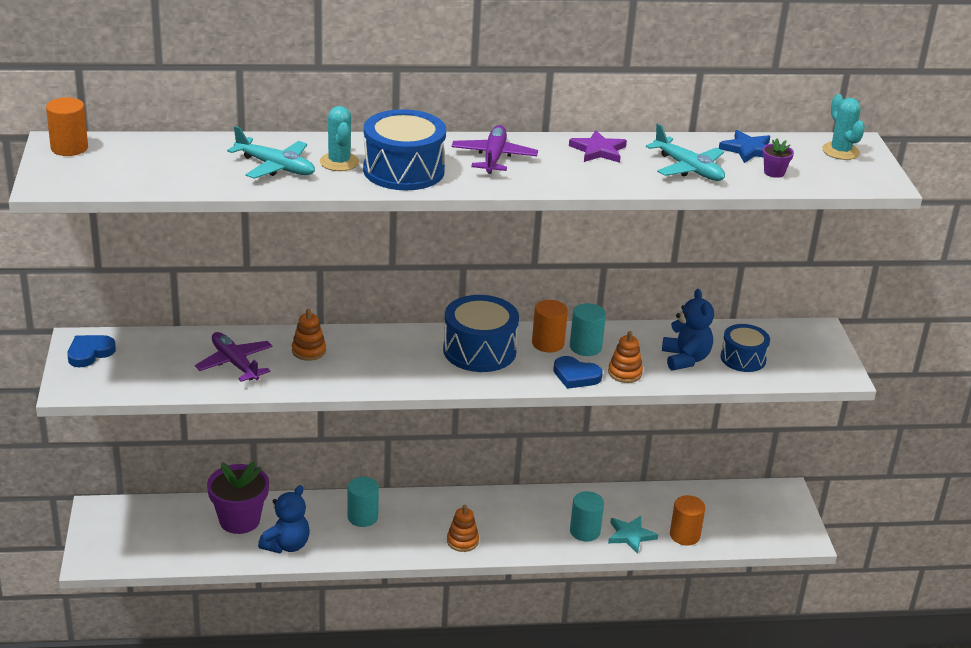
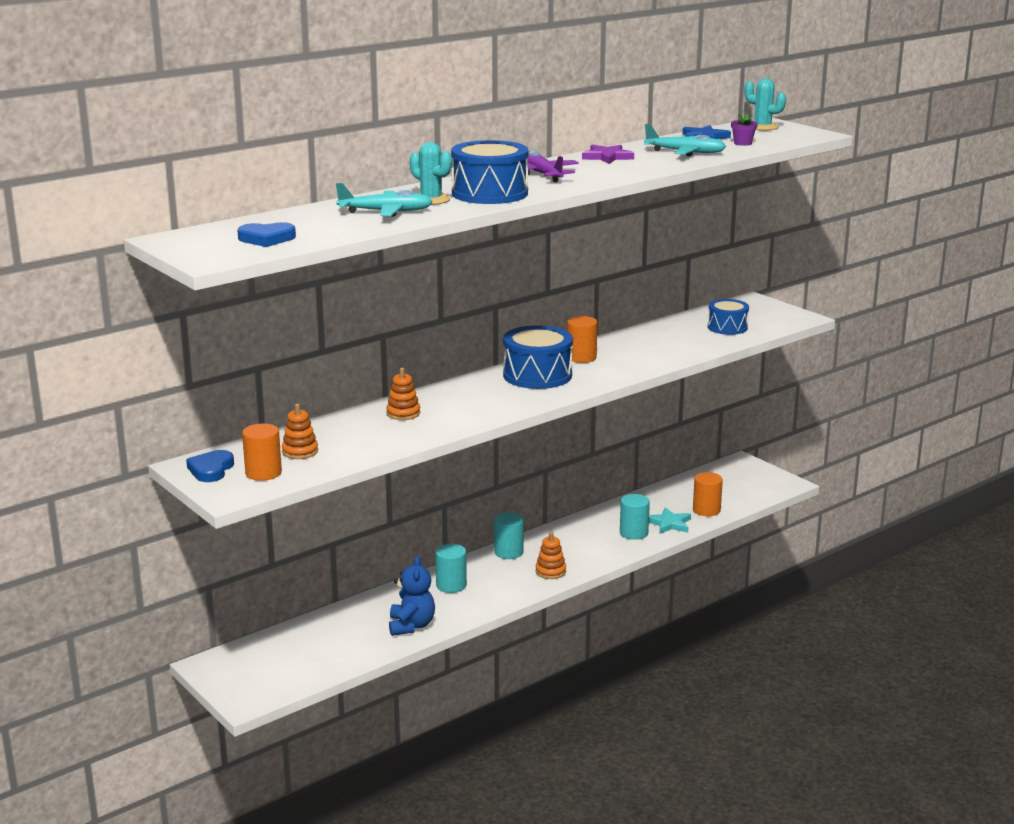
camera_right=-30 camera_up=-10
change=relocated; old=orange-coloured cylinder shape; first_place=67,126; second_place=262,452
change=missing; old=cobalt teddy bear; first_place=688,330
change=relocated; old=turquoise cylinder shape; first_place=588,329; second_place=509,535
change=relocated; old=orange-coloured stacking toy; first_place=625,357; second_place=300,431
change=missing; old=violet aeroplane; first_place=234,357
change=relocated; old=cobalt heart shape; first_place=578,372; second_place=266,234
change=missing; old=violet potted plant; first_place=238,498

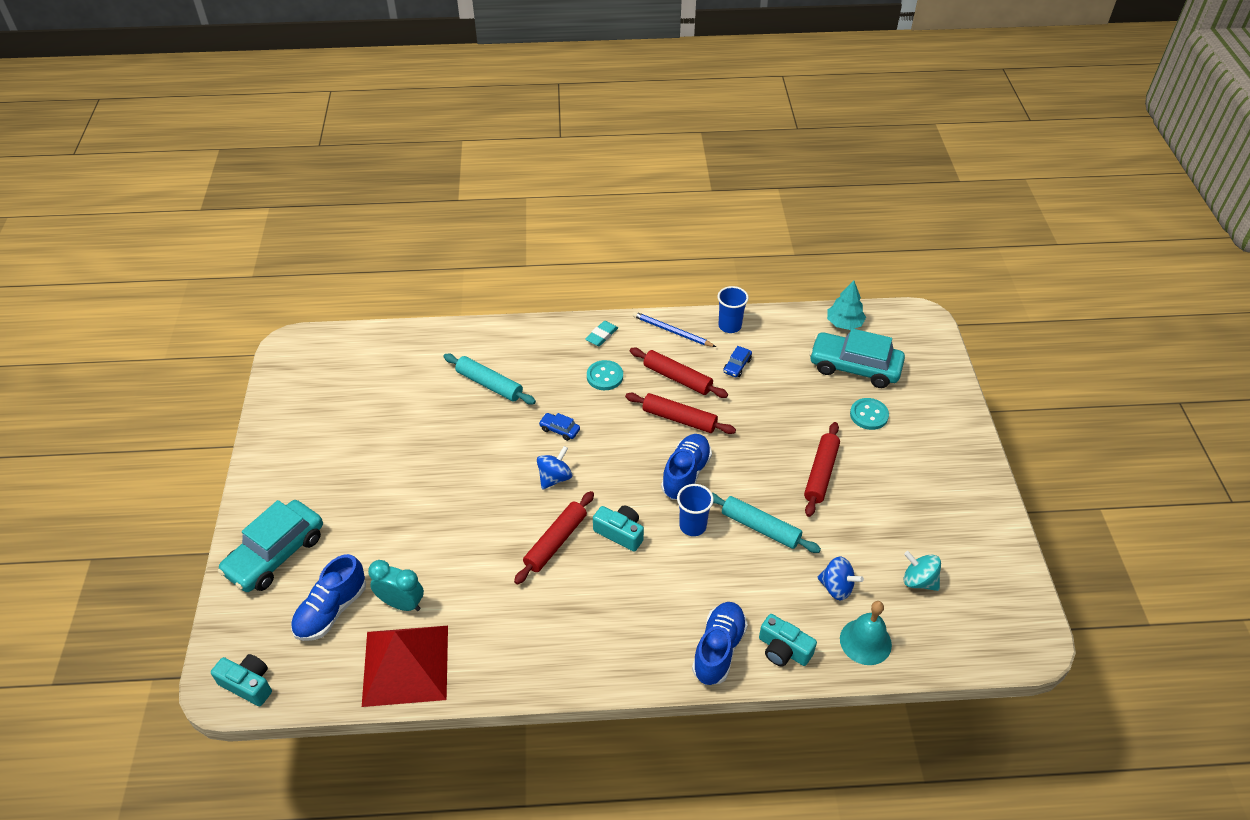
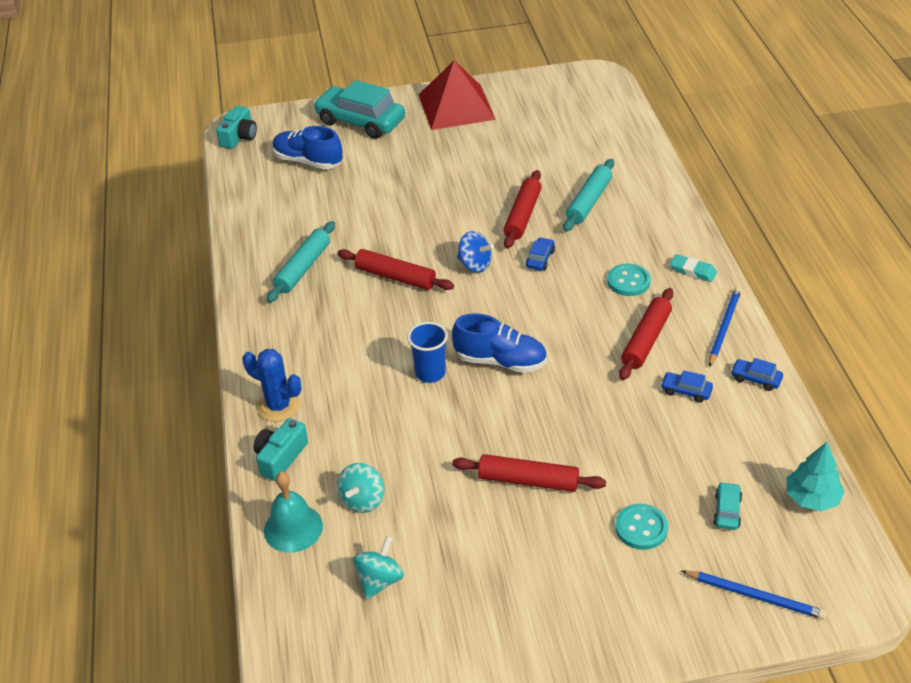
camera_right=85 camera_up=-5
change=exchanged; old=cobalt cup; new=cobalt toy car; first_place=733,309; second_place=757,374
change=size; old=turquoise toy car; first_place=857,358; second_place=727,506; factor=0.42
change=relocated; old=scarlet pastry roller; first_place=680,413; second_place=523,209
change=relocated; old=turquoise pastry roller; first_place=766,523; second_place=301,262
change=missing; old=turquoise compact camera; first_place=618,529
change=colour; old=cobalt toy top; new=turquoise toy top; first_place=840,578; second_place=360,488
change=missing; old=turquoise bedside clock; first_place=396,585
change=exchanged; old=cobalt sneaker; new=cobalt saguaro cactus; first_place=720,643; second_place=271,385
change=relocated; old=scarlet solid pyramid; first_place=405,666; second_place=457,95
change=appeared; new=cobalt pencil; second_place=754,595

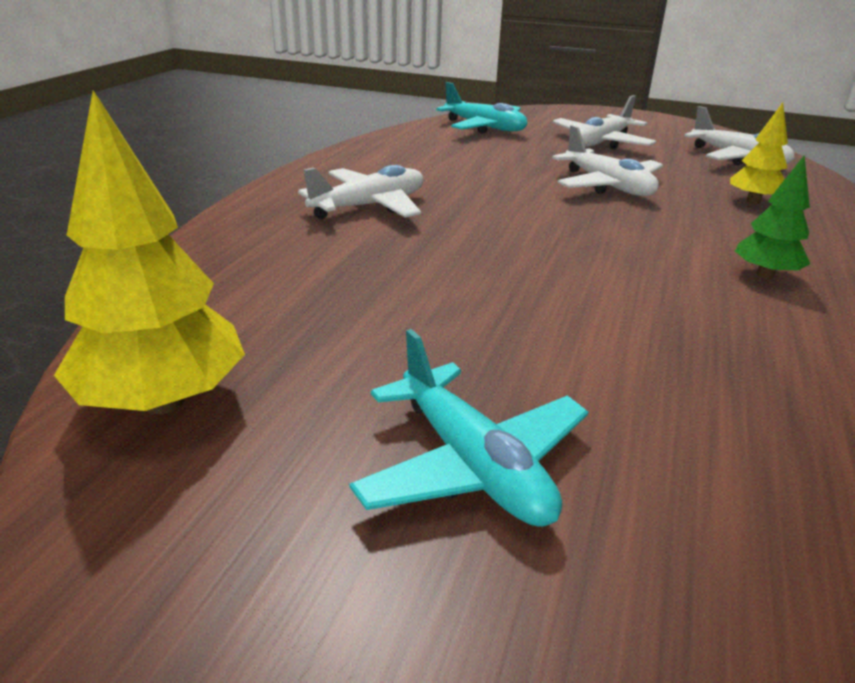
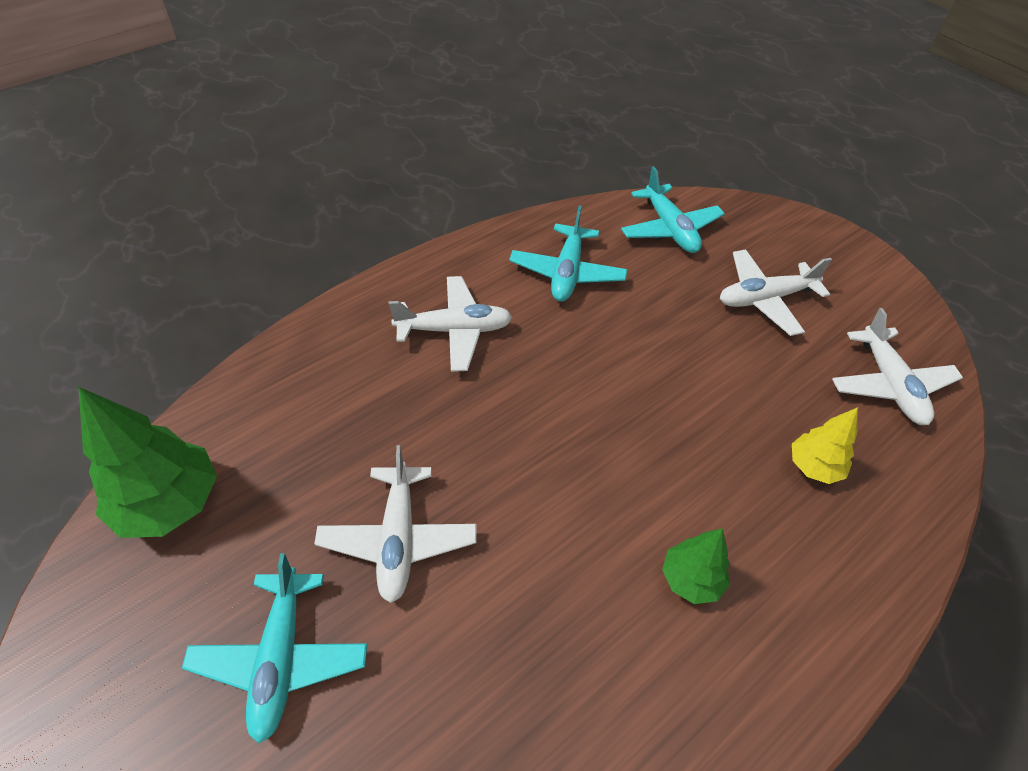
camera_right=30 camera_up=20
change=colour; old=yellow tree; new=leaf-green tree; first_place=149,252; second_place=147,462
change=relocated; old=pure white aeroplane; first_place=607,160; second_place=396,524
change=appeared; new=turquoise aeroplane; second_place=568,253

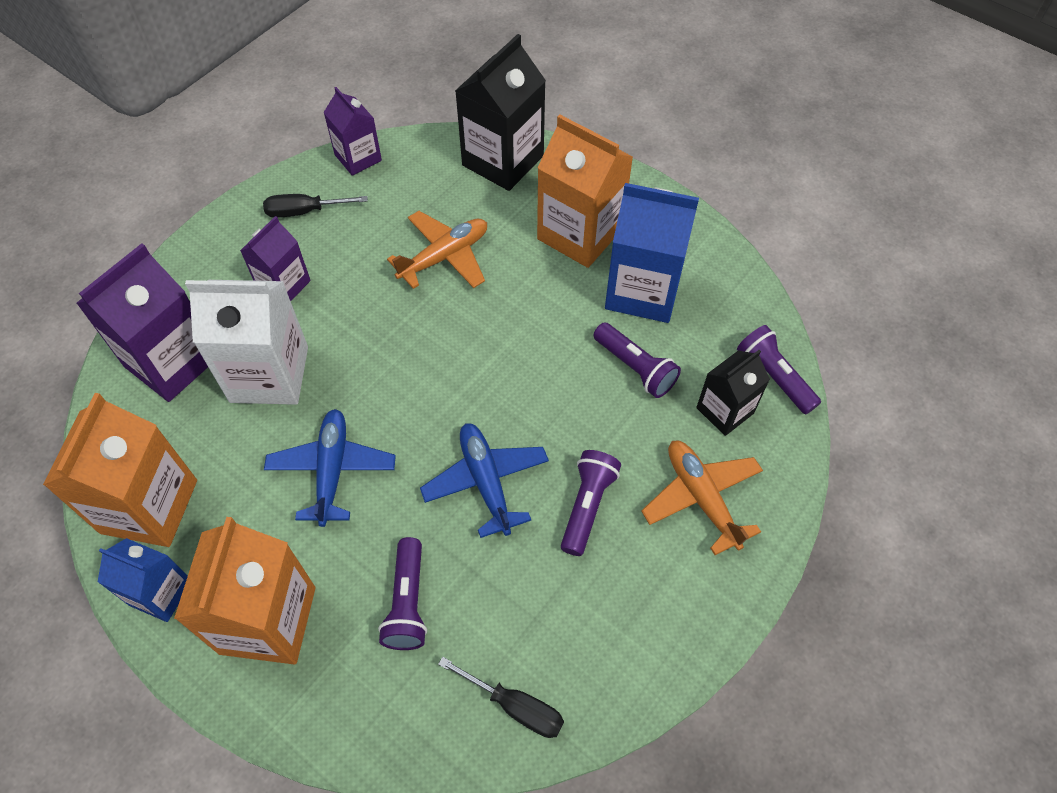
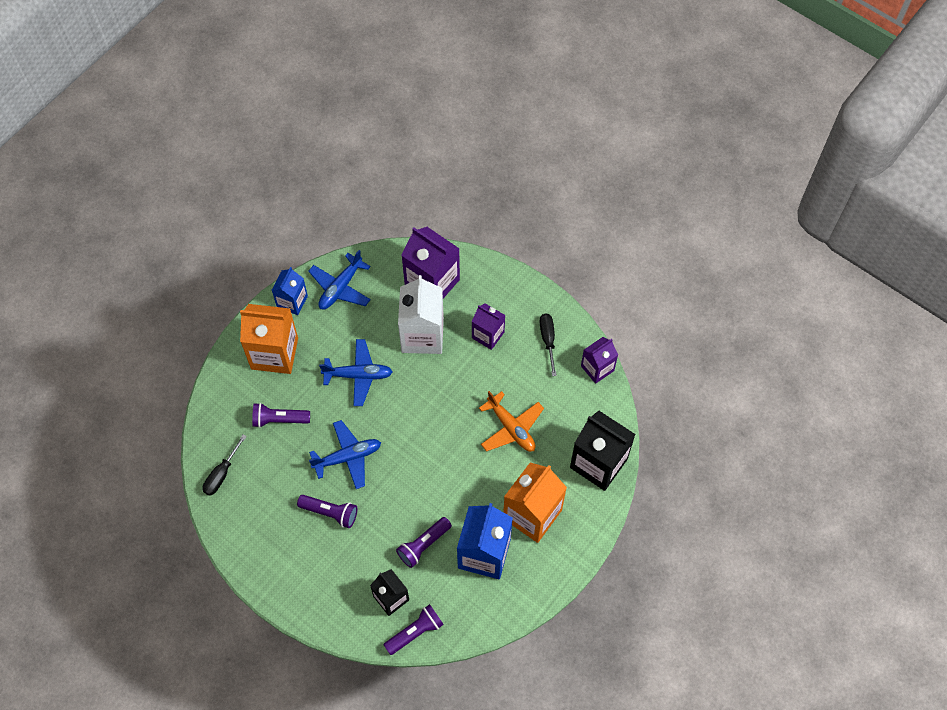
camera_right=90 camera_up=5
change=exchanged; old=orange-coloured juice carton; new=cobalt aeroplane; first_place=120,470; second_place=339,280
change=missing; old=orange-coloured aeroplane; first_place=702,498

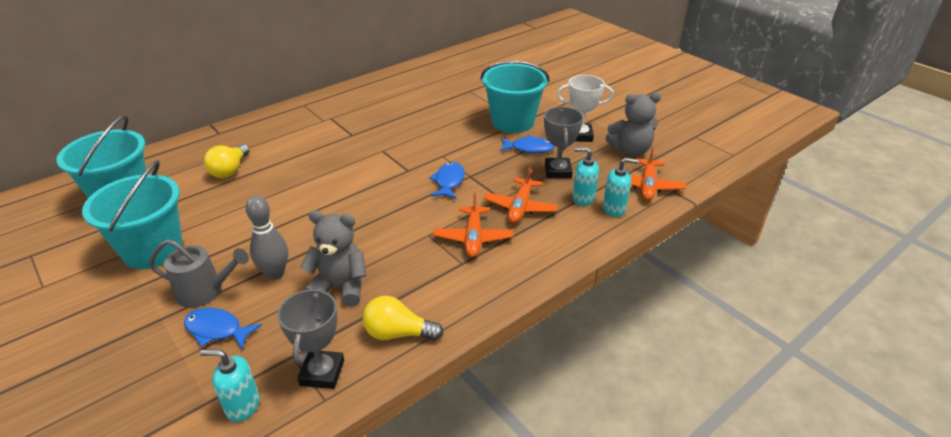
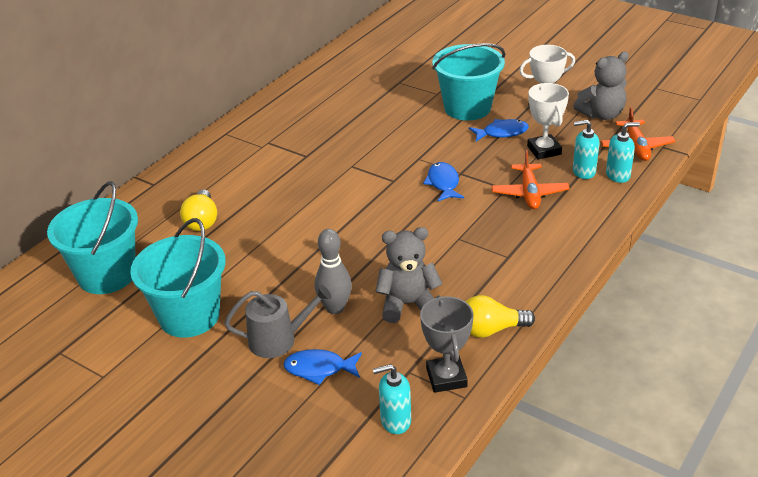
camera_right=-15 camera_up=0
change=colour; old=grey award cup; new=pure white award cup; first_place=563,143; second_place=548,121
change=missing; old=orange-coloured aeroplane; first_place=473,225

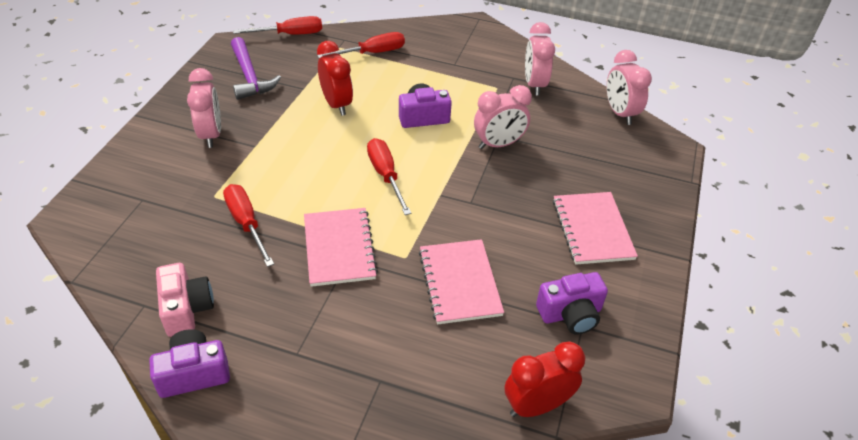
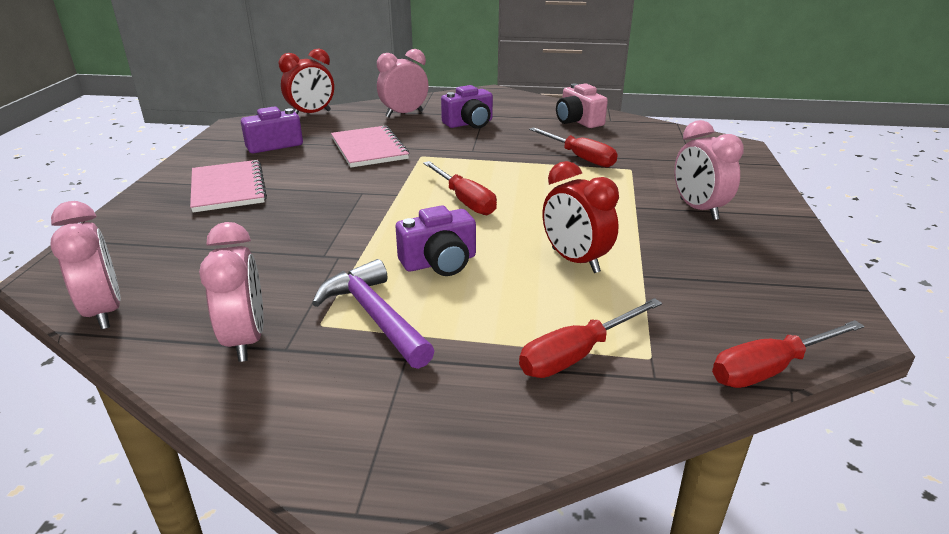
camera_right=170 camera_up=-15
change=relocated; old=violet hammer; first_place=256,68; second_place=373,314
change=relocated; old=rose-pink bedside clock; first_place=503,117; second_place=403,83
change=missing; old=rose-pink notebook; first_place=341,247
change=relocated; old=violet compact camera; first_place=189,363; second_place=467,107

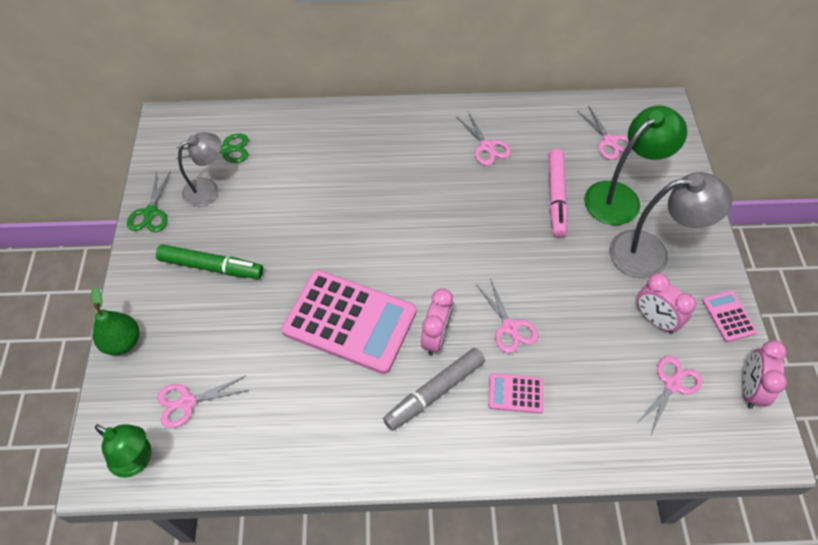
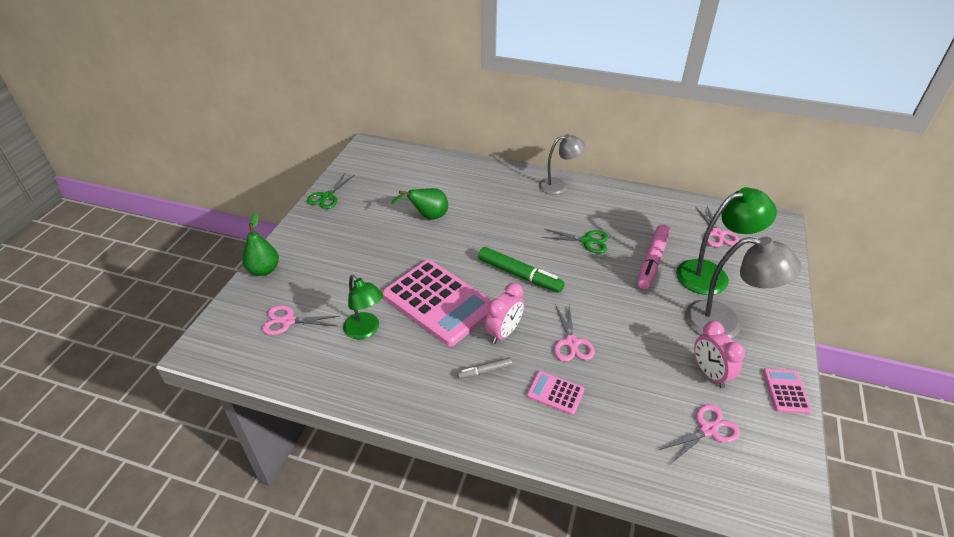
camera_right=20 camera_up=-15
change=missing; old=rose-pink shears; first_place=484,139
change=relocated; old=grey lamp; first_place=199,169; second_place=562,164
change=relocated; old=leaf-green shears; first_place=212,148; second_place=575,241
change=relocated; old=leaf-green felt pen; first_place=209,261; second_place=521,270
change=missing; old=rose-pink bedside clock; first_place=764,374
change=size; old=grey felt pen; first_place=434,389; second_place=484,368; factor=0.52
change=relocated; old=leaf-green lamp; first_place=123,451; second_place=363,307
change=appeared; new=leaf-green toy pear; second_place=420,204

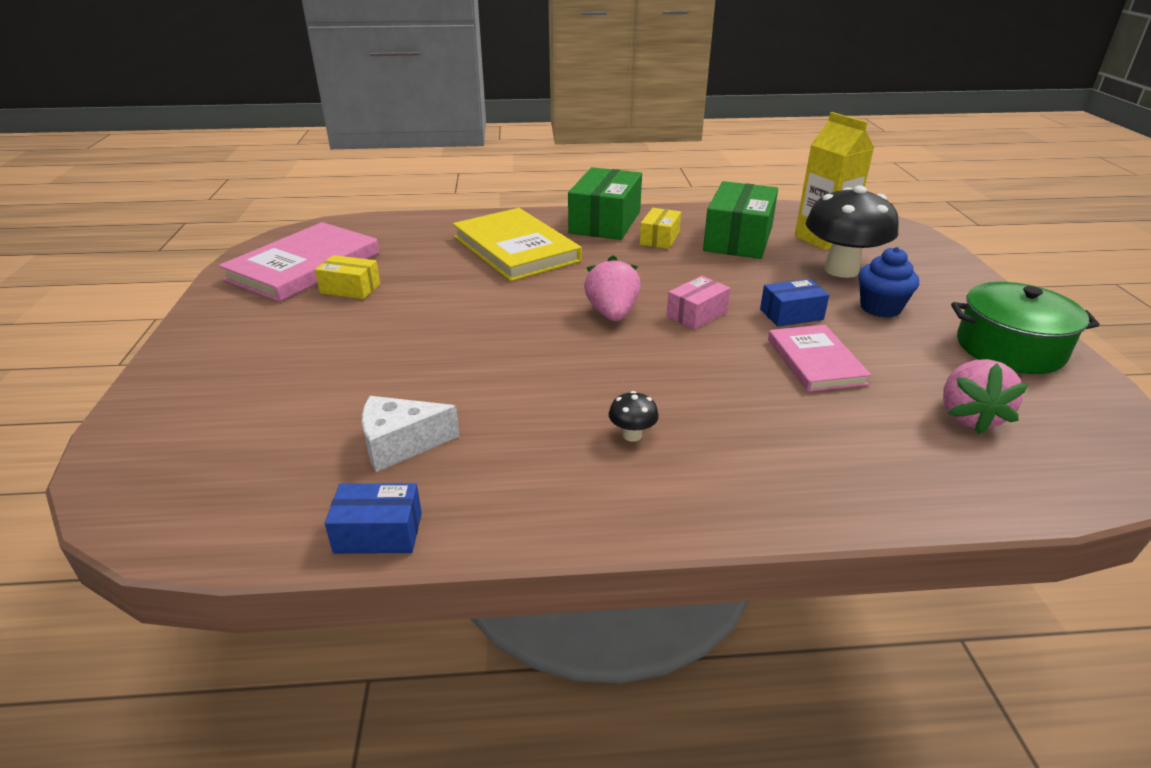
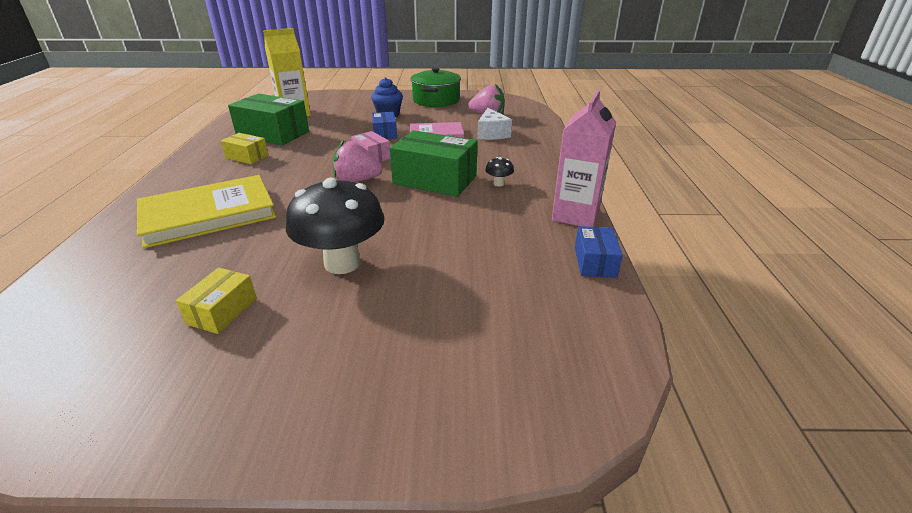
camera_right=-85 camera_up=0
change=relocated; old=leaf-green package; first_place=605,203; second_place=433,163
change=relocated; old=black mushroom; first_place=852,231; second_place=335,226
change=missing; old=rose-pink hardback; first_place=299,262
change=relocated; old=pure white piece of cheese; first_place=411,434; second_place=494,124
change=appeared; new=rose-pink juice carton; second_place=584,158

